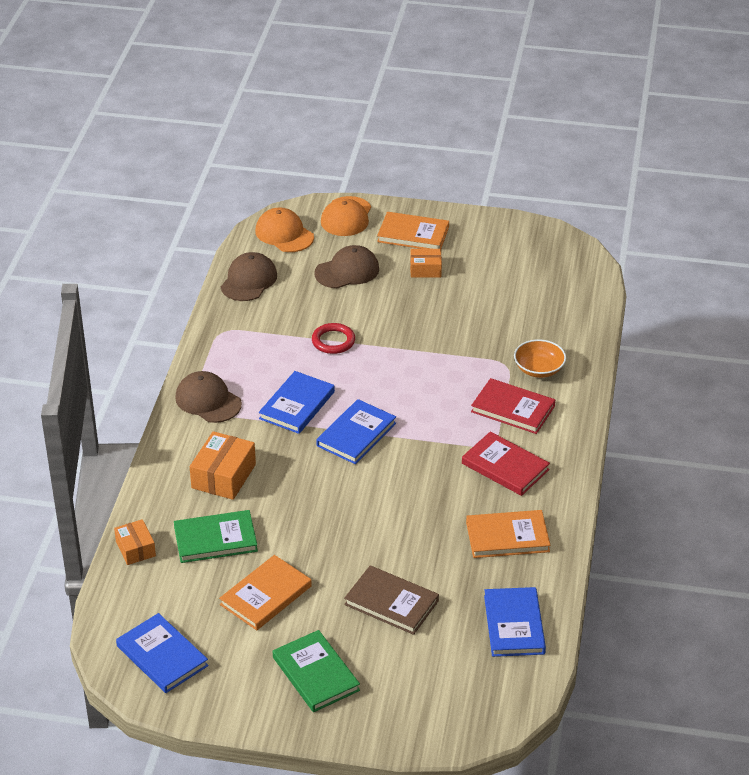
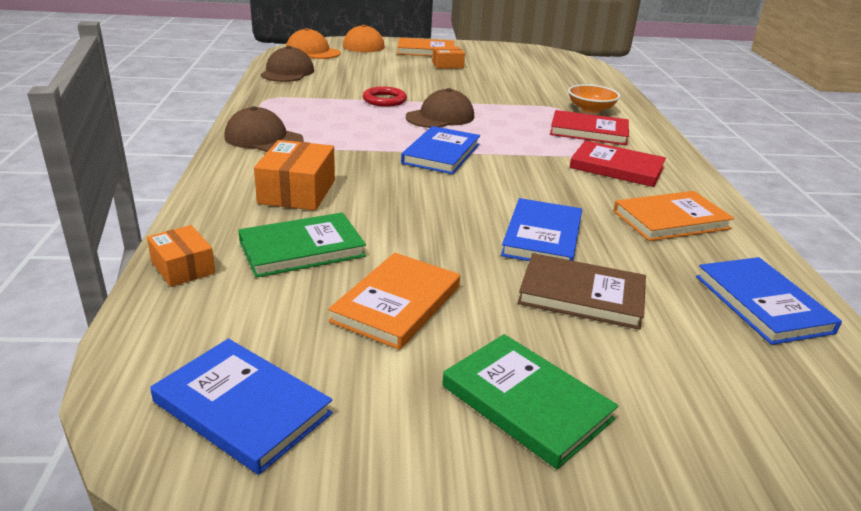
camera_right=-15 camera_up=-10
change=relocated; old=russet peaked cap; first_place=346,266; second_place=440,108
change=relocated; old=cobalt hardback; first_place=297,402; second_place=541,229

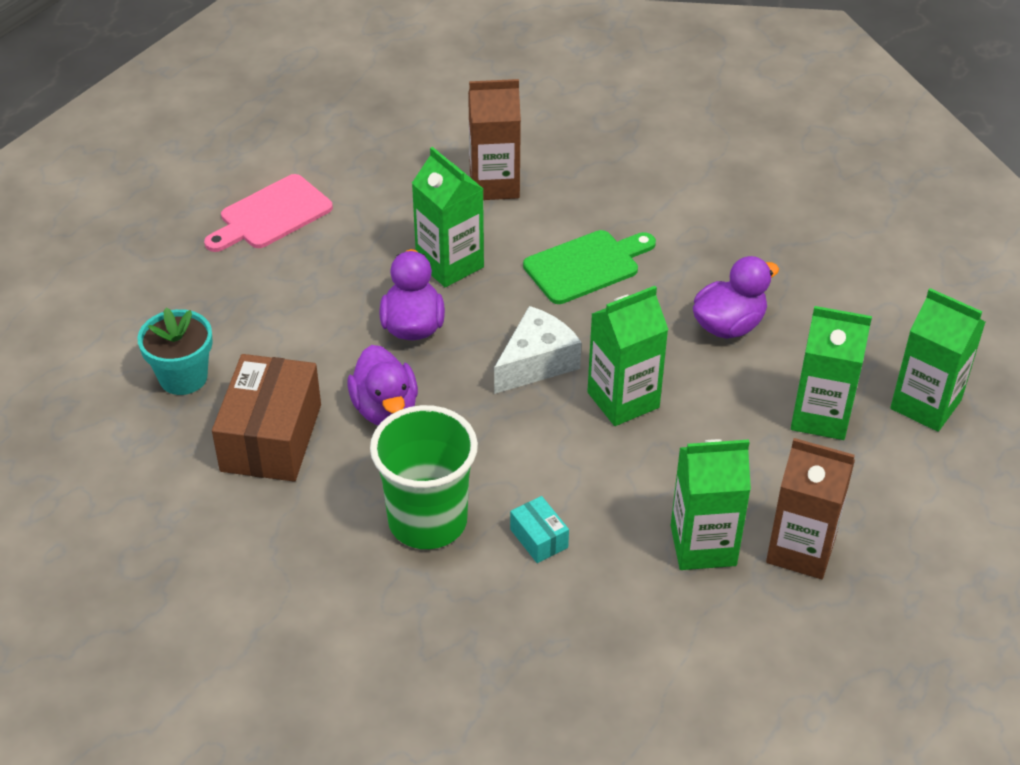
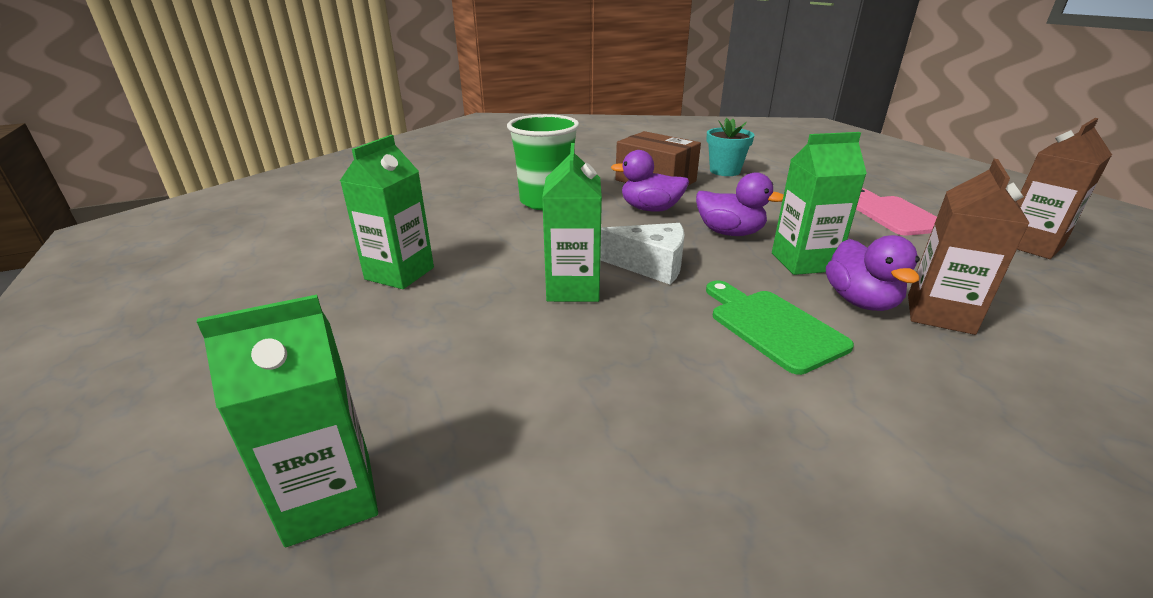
camera_right=120 camera_up=-15
change=spun; old=leaf-green bread board; first_place=589,267; second_place=780,327; degrees=150
change=relocated; old=violet rubber duck; first_place=736,297; second_place=873,273
change=spun; old=pure white piece of cheese; first_place=538,350; second_place=643,253; degrees=-60
change=missing; old=leaf-green juice carton; first_place=831,373
change=relocated; old=russet juice carton; first_place=810,508; second_place=1064,188
change=missing; old=turquoise package; first_place=539,529

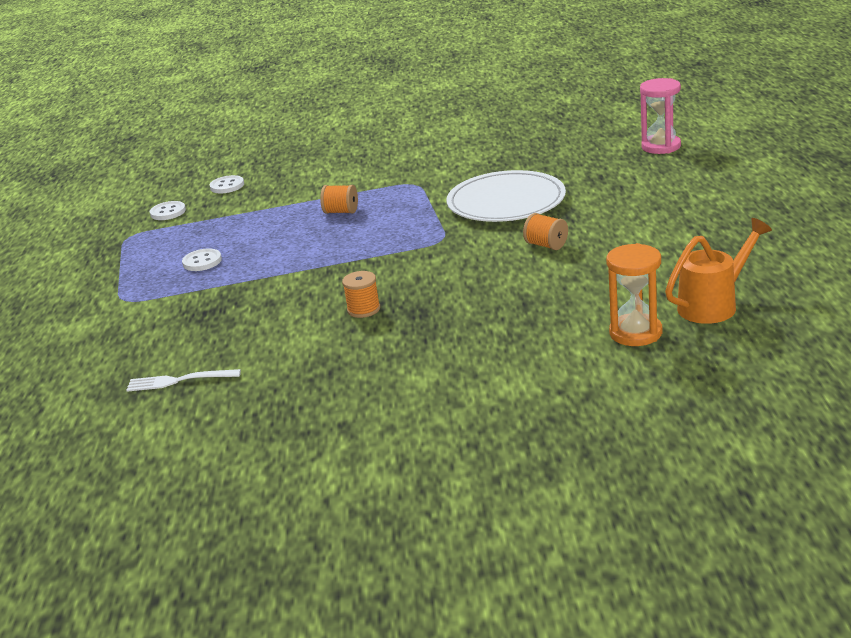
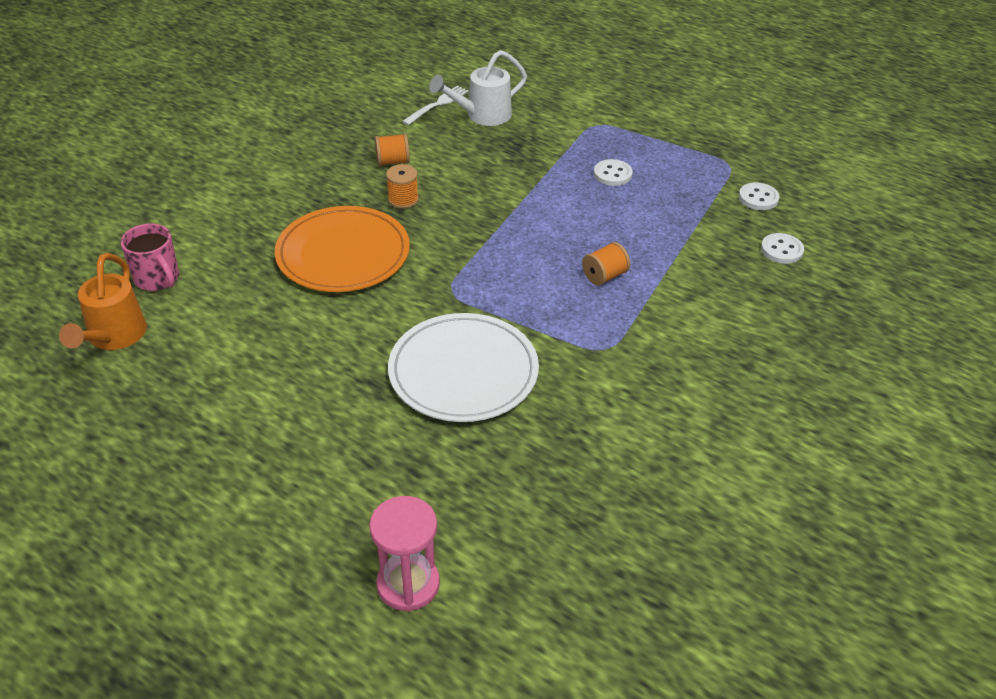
camera_right=125 camera_up=15
change=relocated; old=orange-coloured spool; first_place=545,231; second_place=392,150
change=exchanged; old=orange-coloured sandglass; new=rose-pink mug; first_place=634,294; second_place=149,257
change=appeared; new=pure white watering can; second_place=478,88
change=appeared; new=orange-coloured flat dish; second_place=342,249

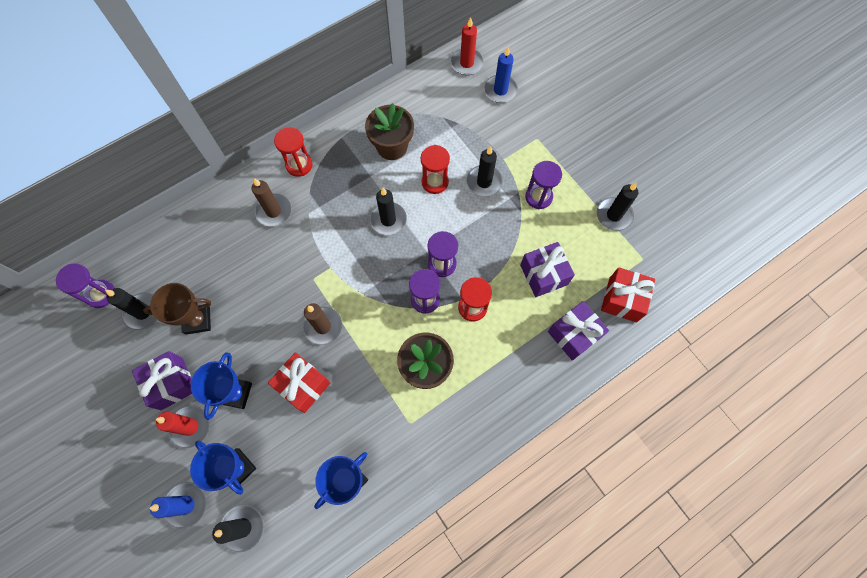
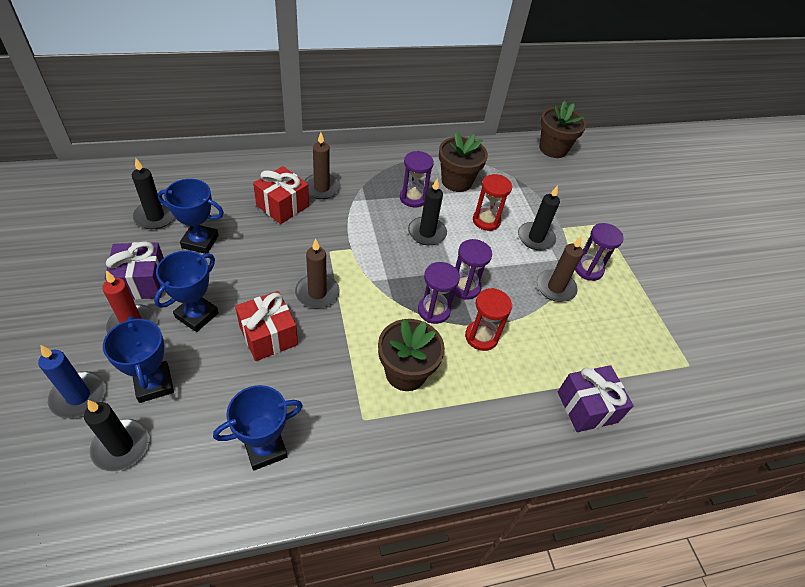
camera_right=15 camera_up=-20
change=exchanged; old=scarlet candle; new=russet potted plant; first_place=467,46; second_place=562,129
change=missing; old=cobalt candle; first_place=501,75
change=missing; old=scarlet sandglass; first_place=293,152
change=missing; old=black candle; first_place=617,206
change=missing; old=violet gift; first_place=547,269
change=relocated; old=violet sandglass; first_place=85,286; second_place=417,179
change=relocated; old=scarlet gift; first_place=628,294; second_place=281,195
change=colour; old=russet award cup; new=cobalt award cup; first_place=177,309; second_place=191,216
change=appeared; new=russet candle; second_place=560,269

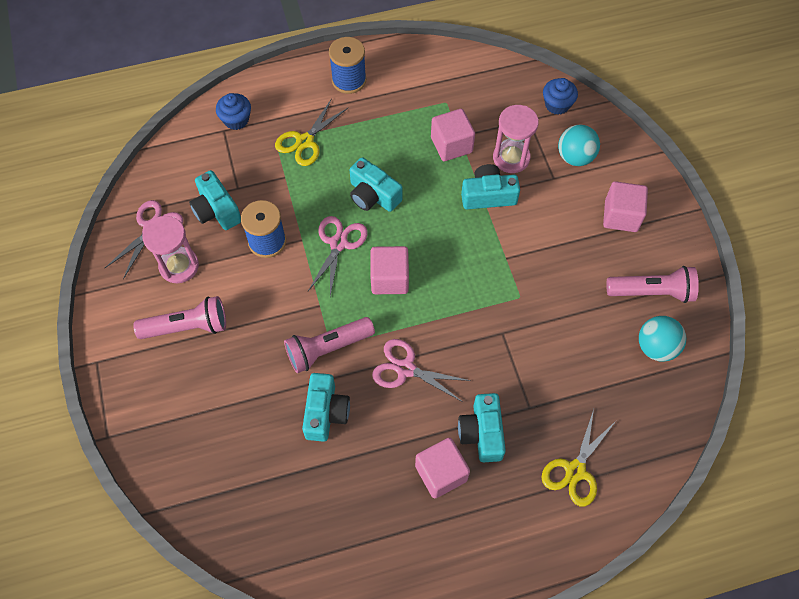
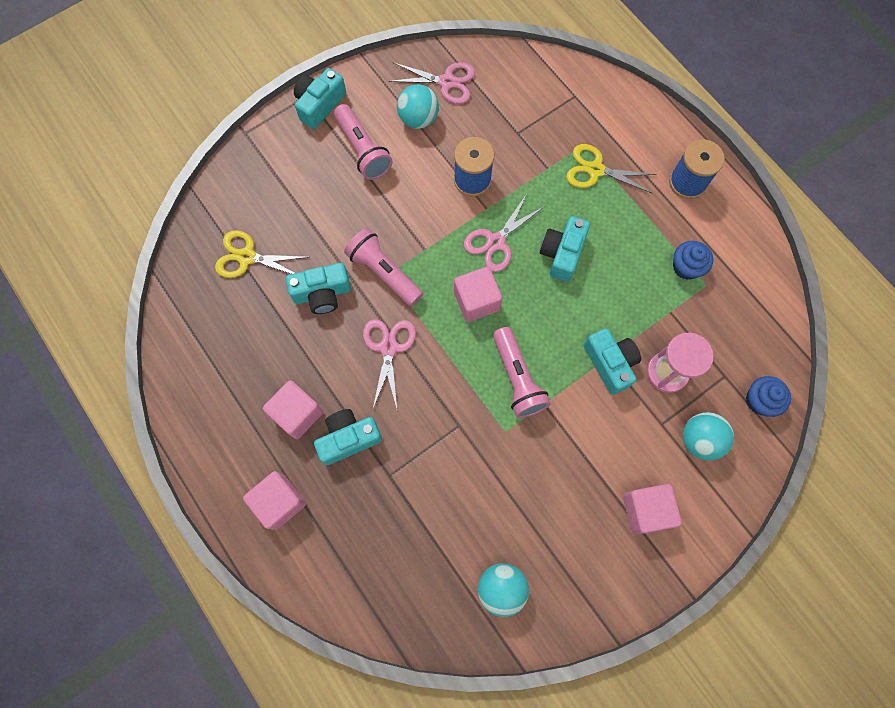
camera_right=70 camera_up=10
change=relocated; old=cobalt muffin; first_place=233,111; second_place=693,260
change=relocated; old=rose-pink solid cube; first_place=453,135; second_place=274,500
change=relocated; old=turquoise compact camera; first_place=215,200; second_place=320,98
change=exchanged; old=rose-pink sandglass; new=turquoise ball; first_place=170,249; second_place=418,106
change=spun; old=rose-pink shears; first_place=338,256; second_place=504,233; degrees=135
change=relocated; old=rose-pink flashlight; first_place=652,284; second_place=522,372
change=relocated; old=yellow shears; first_place=579,458; second_place=261,254

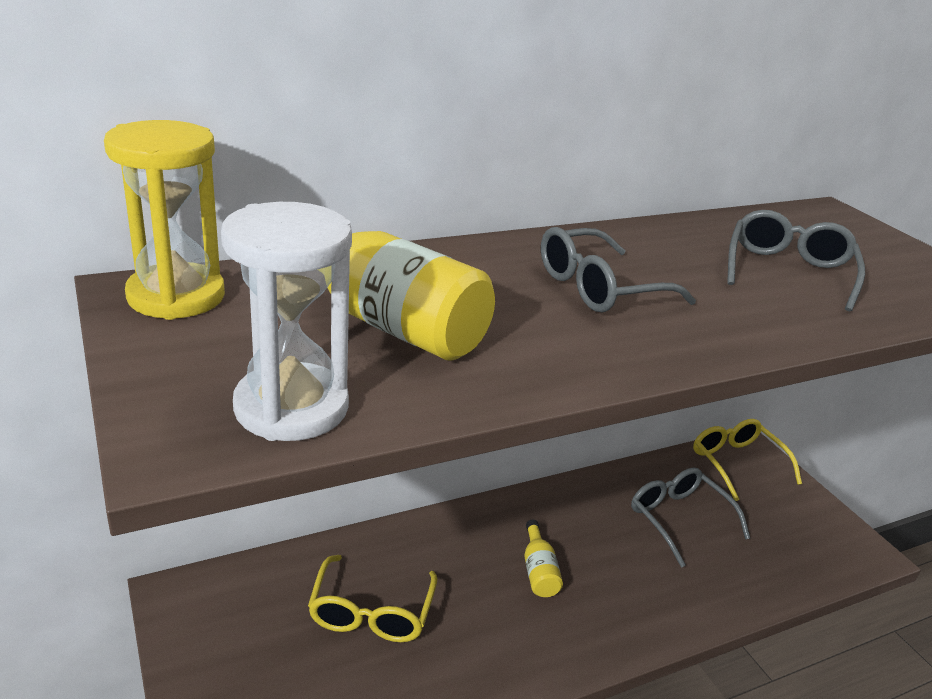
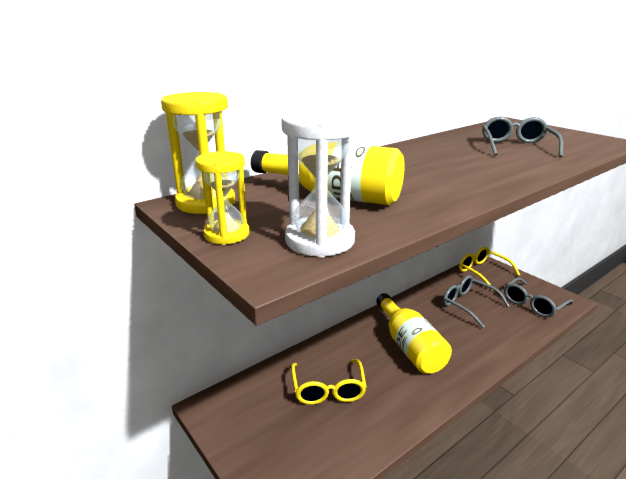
camera_right=-10 camera_up=-5
change=relocated; old=grey spectacles; first_place=618,269; second_place=538,297
change=size; old=yellow flask; first_place=543,558; second_place=414,333; factor=2.06
change=appeared; new=yellow sandglass; second_place=222,198

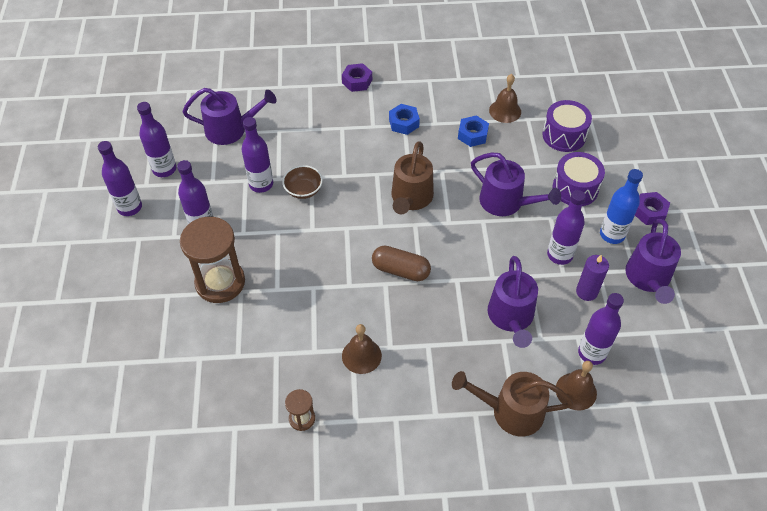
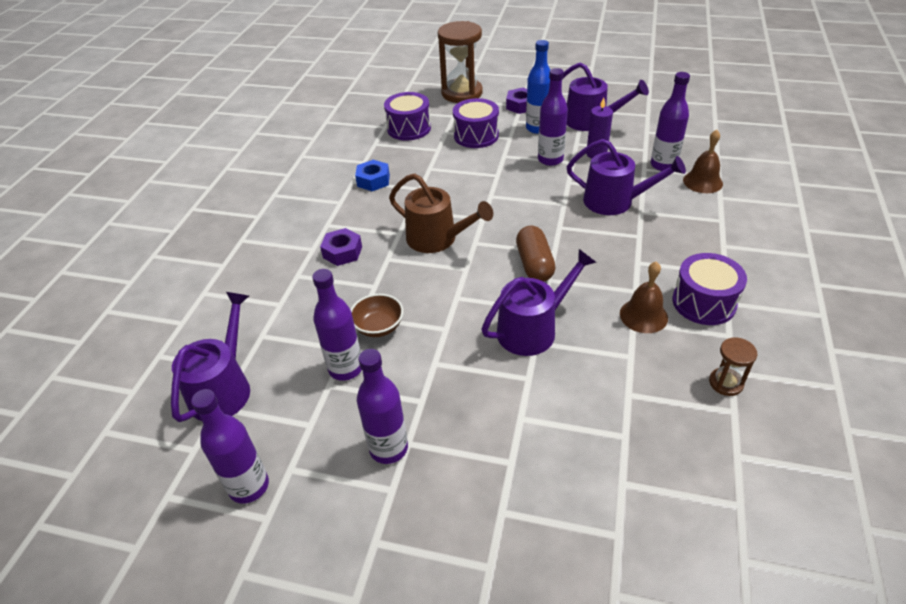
camera_right=-70 camera_up=-10
change=relocated; old=violet hexagon nut; first_place=357,77; second_place=341,247
change=missing; old=russet bell; first_place=505,98
change=missing; old=cobalt hexagon nut; first_place=404,119
change=missing; old=violet flask; first_place=120,178
change=relocated; old=violet watering can; first_place=516,184; second_place=539,302
change=relocated; old=russet sandglass; first_place=212,260; second_place=460,62
change=spun; old=russet pill; first_place=401,263; second_place=535,254; degrees=-45
change=missing; old=russet watering can; first_place=512,403
change=appeared; new=violet snare drum; second_place=709,289

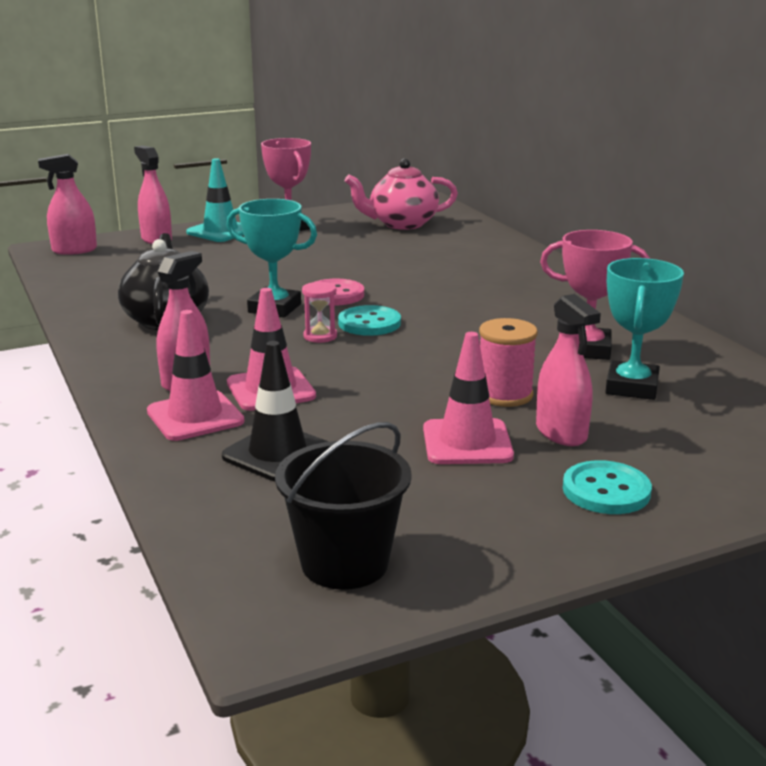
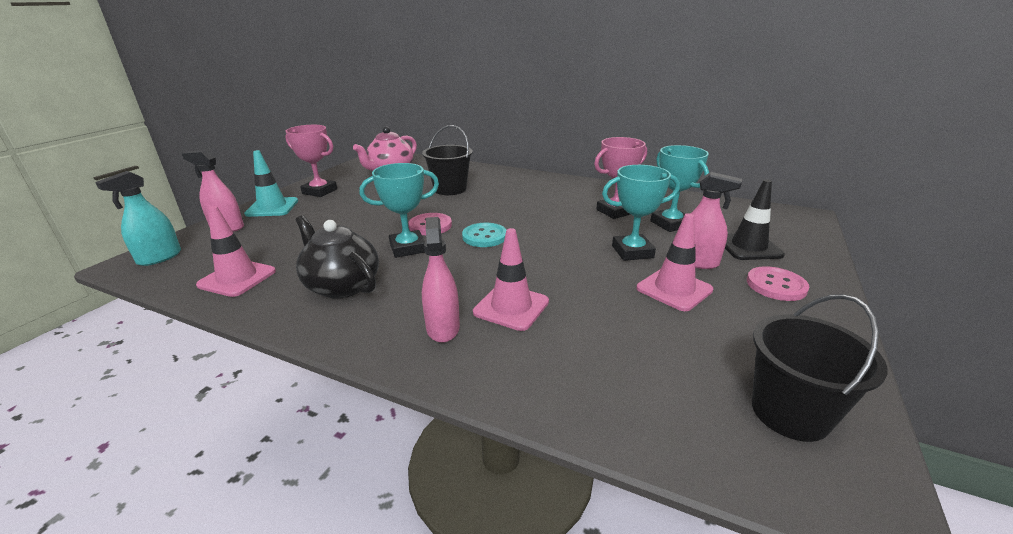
camera_right=-40 camera_up=5
change=colour; old=rose-pink spray cleaner; new=turquoise spray cleaner; first_place=67,204; second_place=138,218
change=missing; old=rose-pink sandglass; first_place=319,312
change=relocated; old=rose-pink safety cone; first_place=196,375; second_place=236,251
change=exchanged; old=rose-pink spool; new=turquoise award cup; first_place=508,362; second_place=641,213
change=relocated; old=black safety cone; first_place=275,411; second_place=755,219
change=colour; old=turquoise shirt button; new=rose-pink shirt button; first_place=607,487; second_place=778,283
change=appeared; new=black sand bucket; second_place=447,160

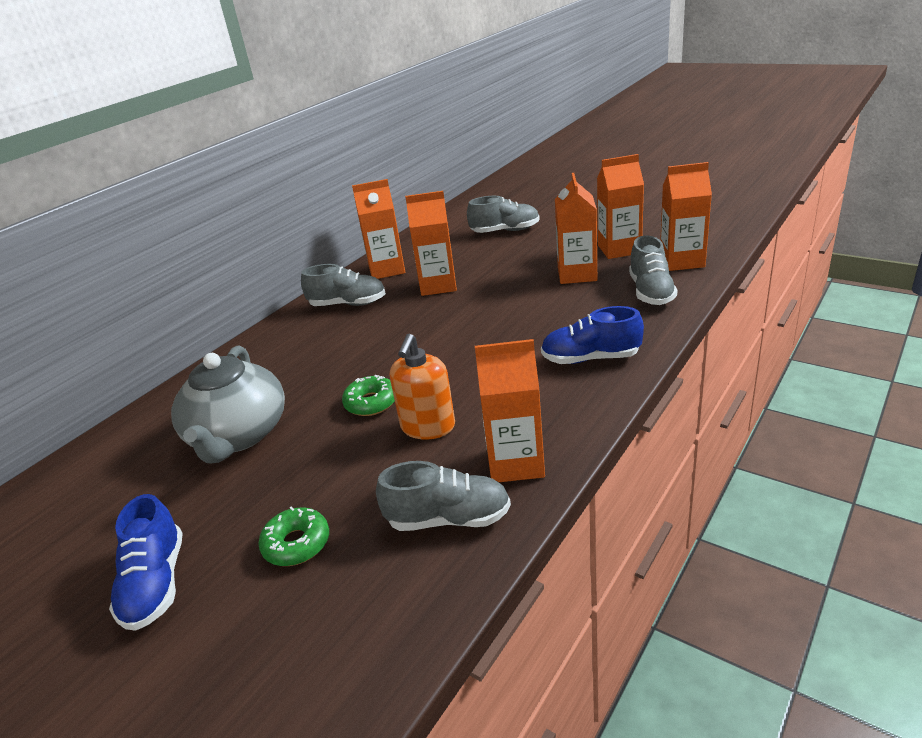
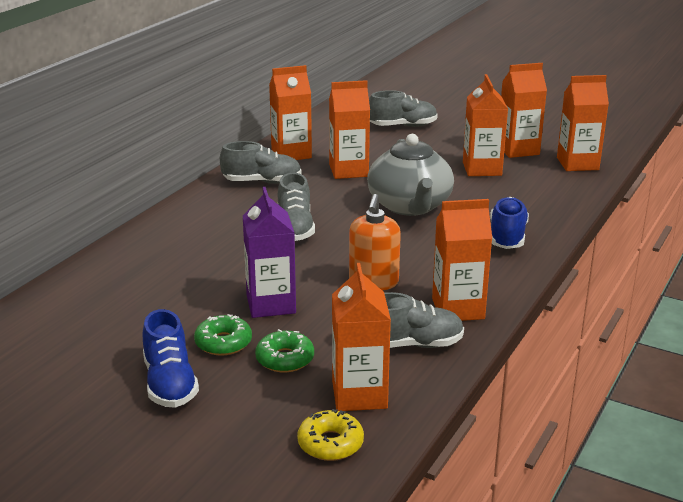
camera_right=-10 camera_up=-5
change=relocated; old=grey sneaker; first_place=653,270; second_place=296,207
change=spun; old=cobalt sneaker; first_place=592,335; second_place=509,223; degrees=105
change=relocated; old=grey teapot; first_place=228,404; second_place=410,175
change=relocated; old=leaf-green donut; first_place=368,395; second_place=223,335
change=appeared; new=violet juice carton; second_place=269,252
change=appeared; new=orange-coloured juice carton; second_place=361,337
change=appeared; new=yellow donut; second_place=330,435

